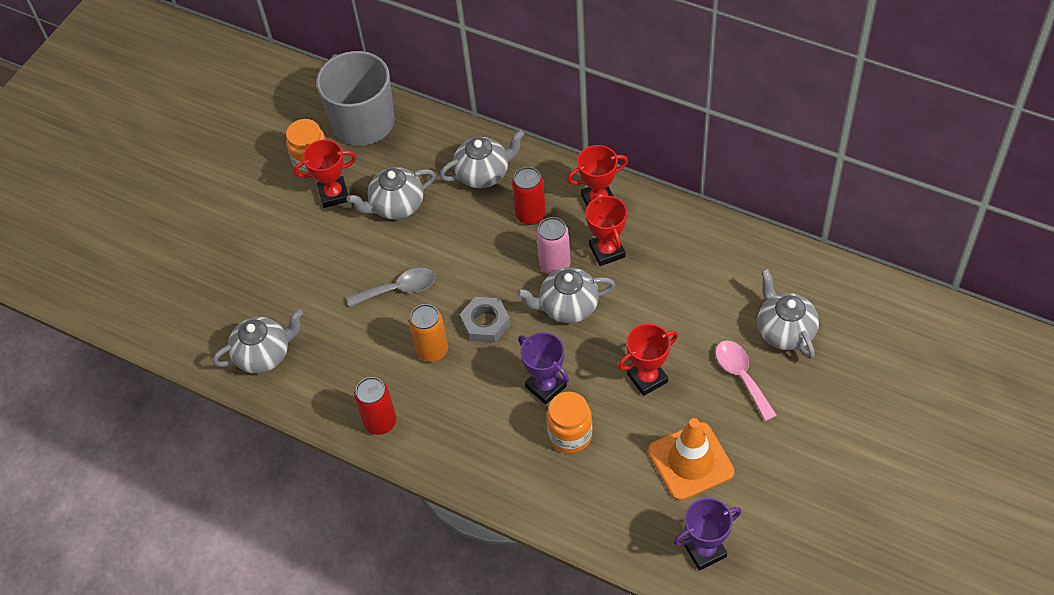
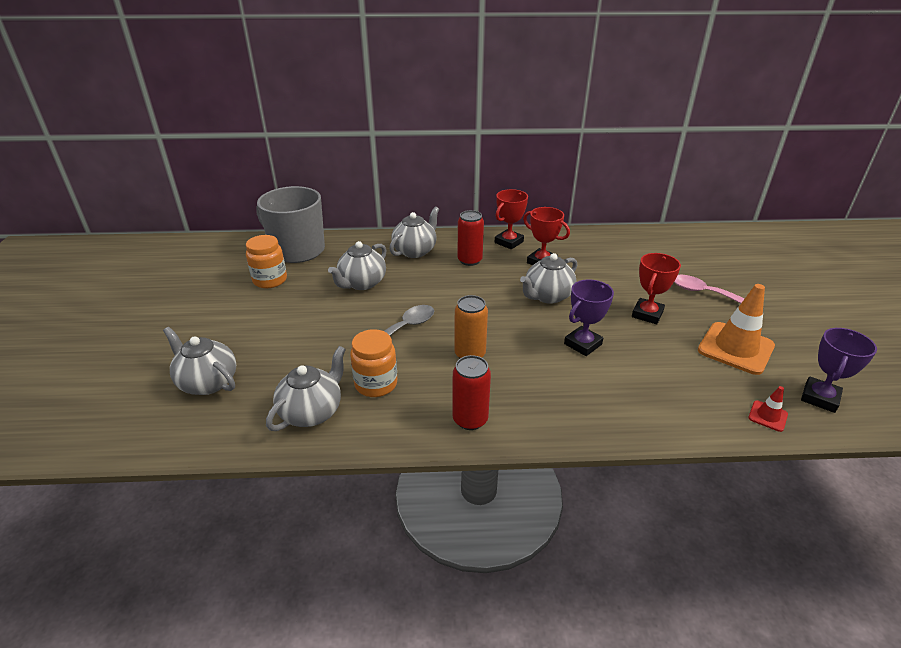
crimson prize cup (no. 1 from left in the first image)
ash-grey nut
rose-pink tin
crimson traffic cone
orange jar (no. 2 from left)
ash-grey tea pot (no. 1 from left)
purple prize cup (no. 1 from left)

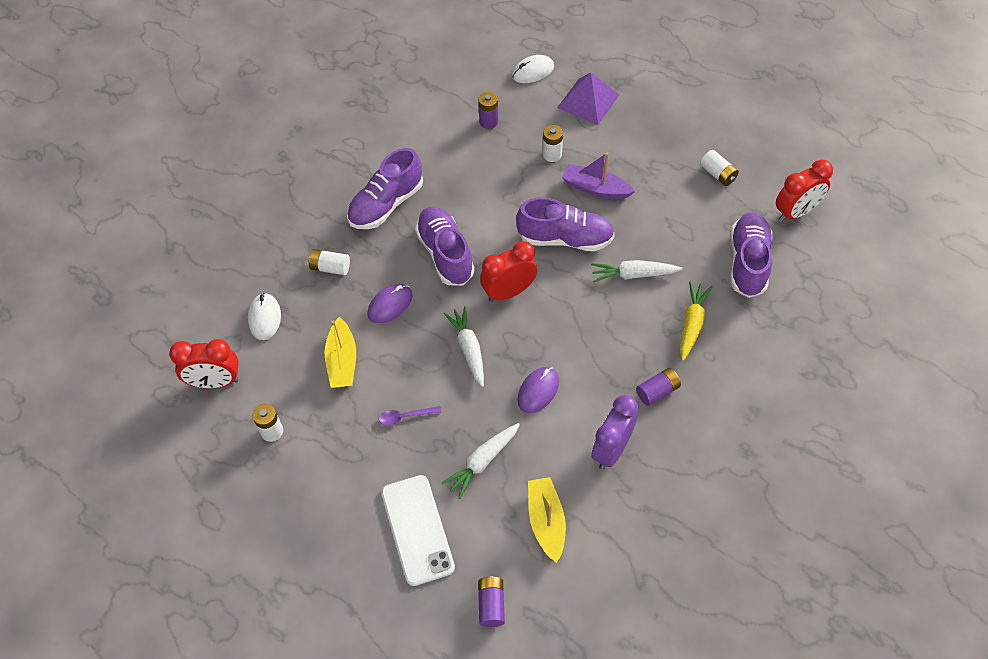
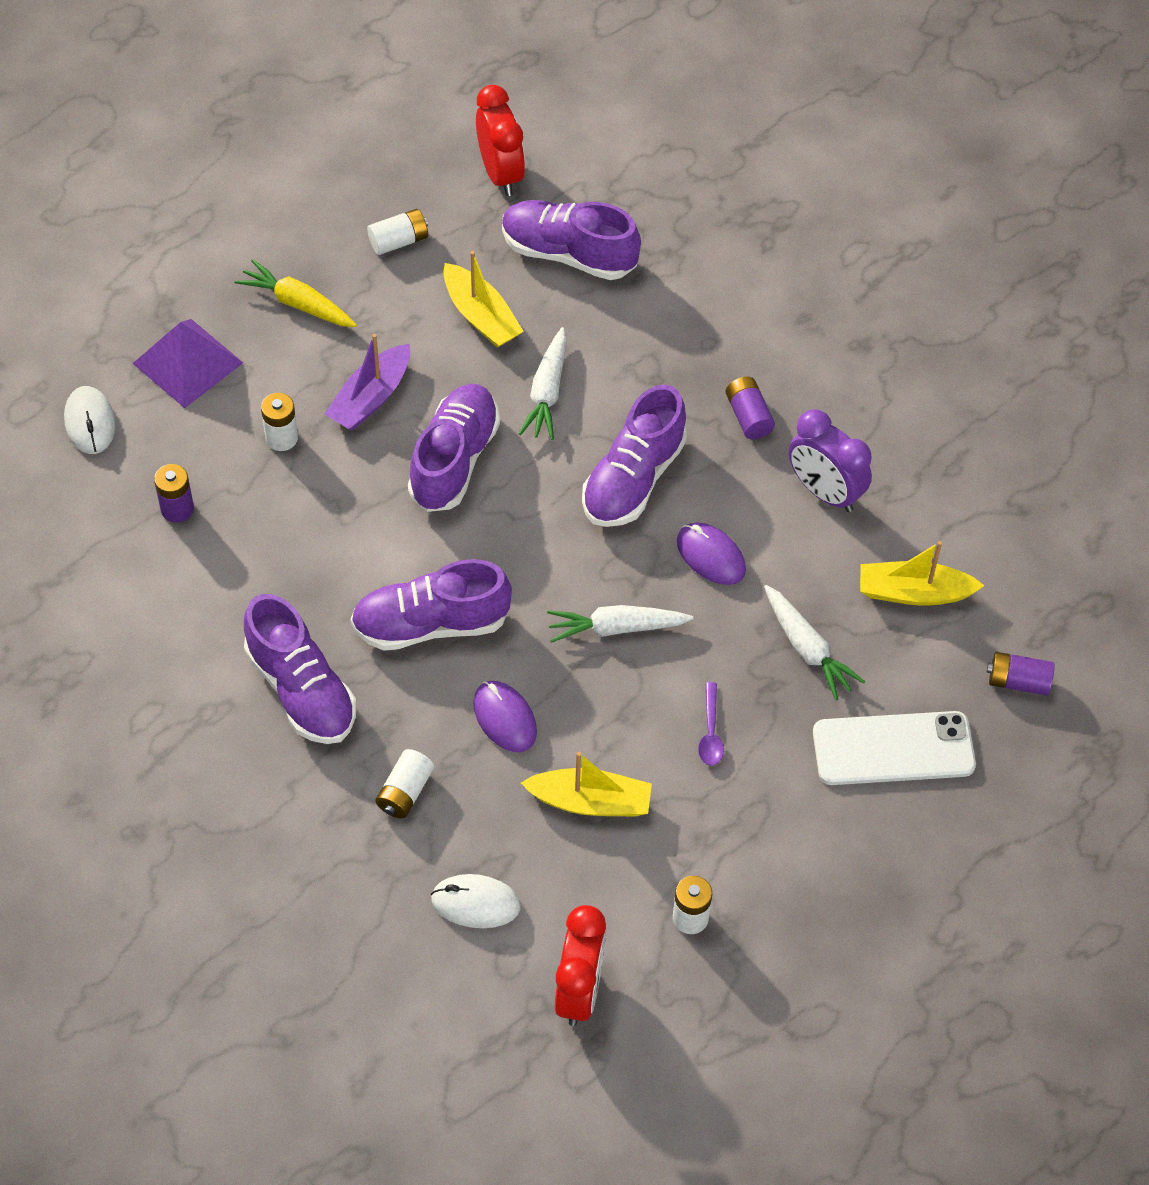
crimson bedside clock (no. 2 from left in the first image)
bright yellow toy boat (no. 1 from left)
purple shoe (no. 5 from left)
bright yellow toy carrot

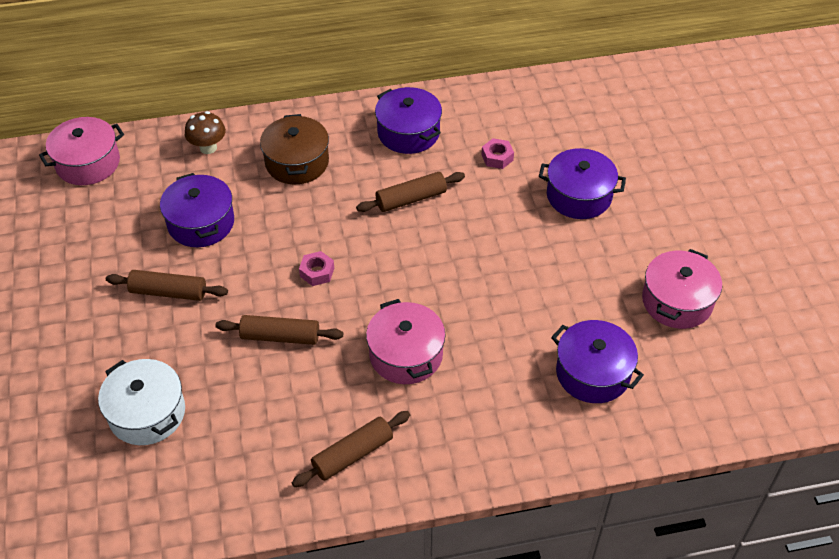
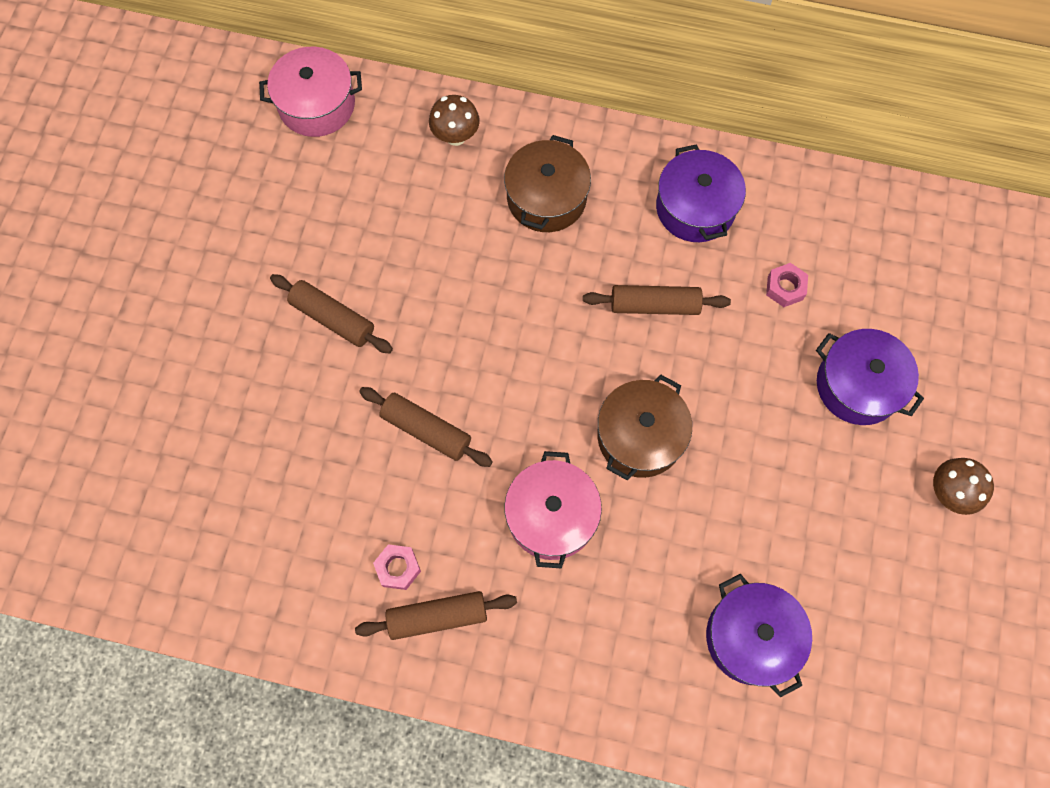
pure white stockpot
purple stockpot (no. 1 from left in the first image)
rose-pink stockpot (no. 3 from left in the first image)
russet stockpot (no. 2 from left)
russet fungus (no. 2 from left)
rose-pink nut (no. 1 from left)

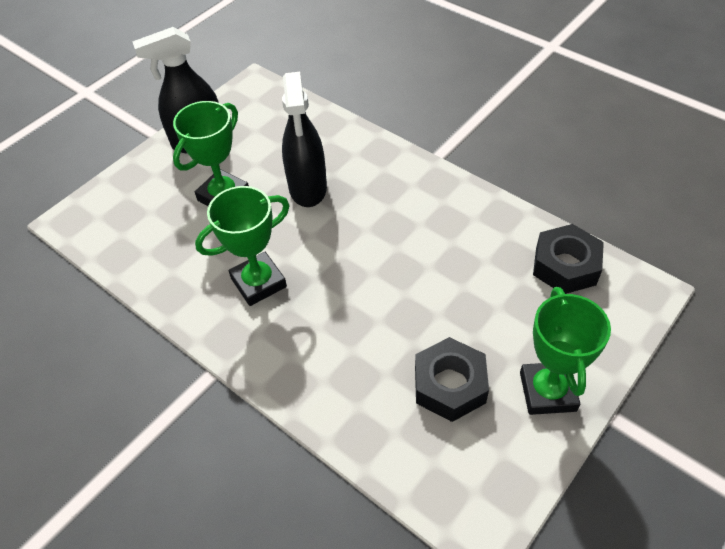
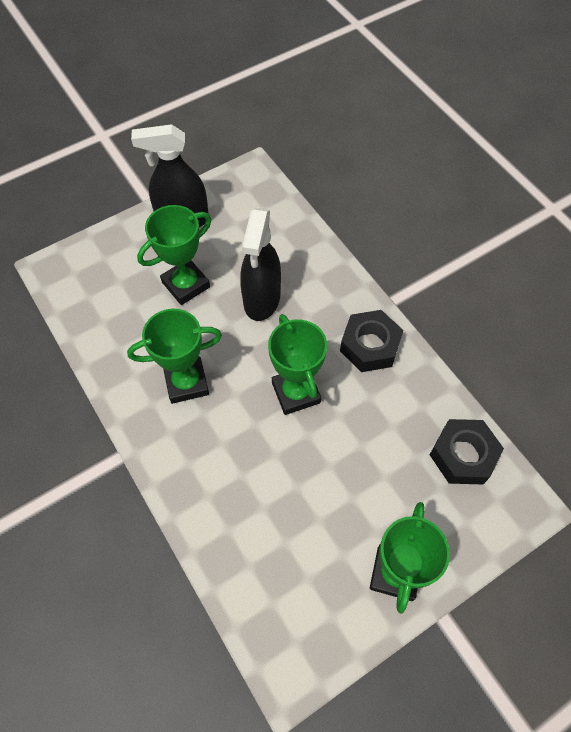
leaf-green prize cup (no. 3 from left)
jet-black nut (no. 1 from left)

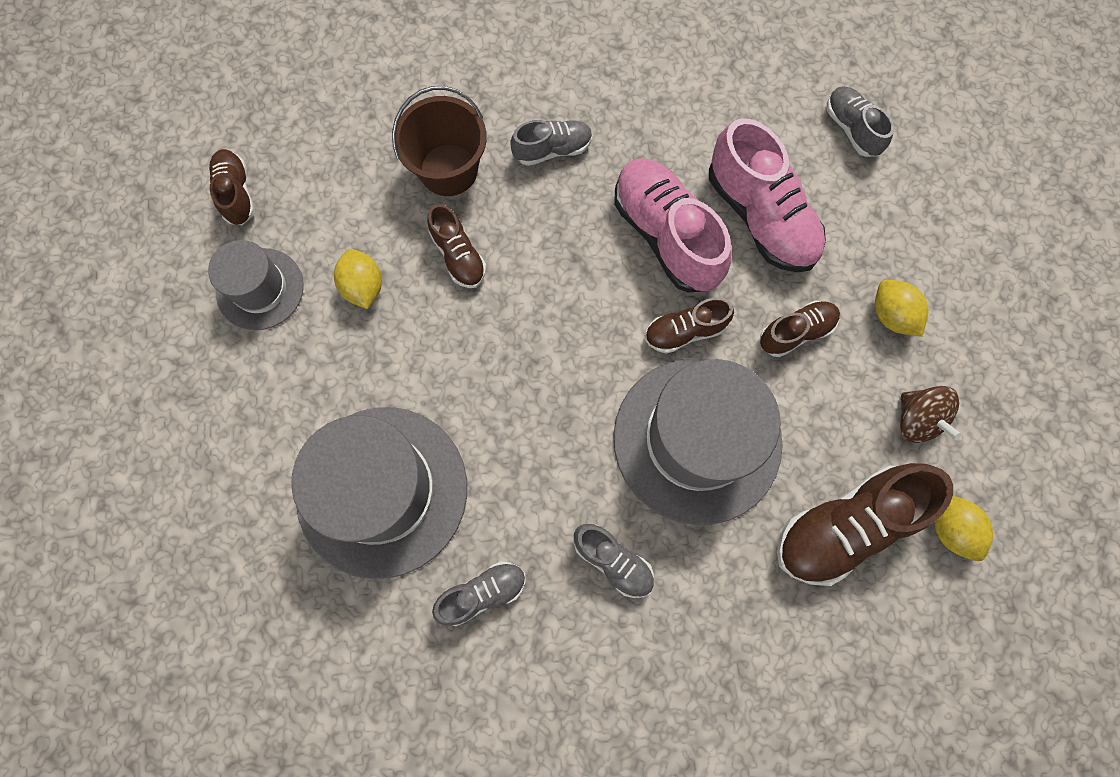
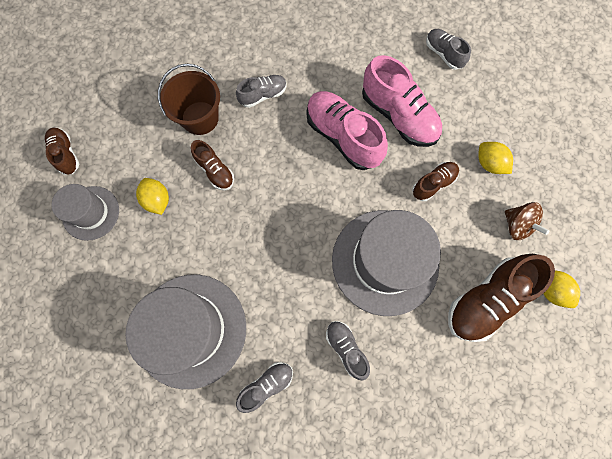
russet shoe (no. 3 from left in the first image)
ash-grey shoe (no. 3 from left)

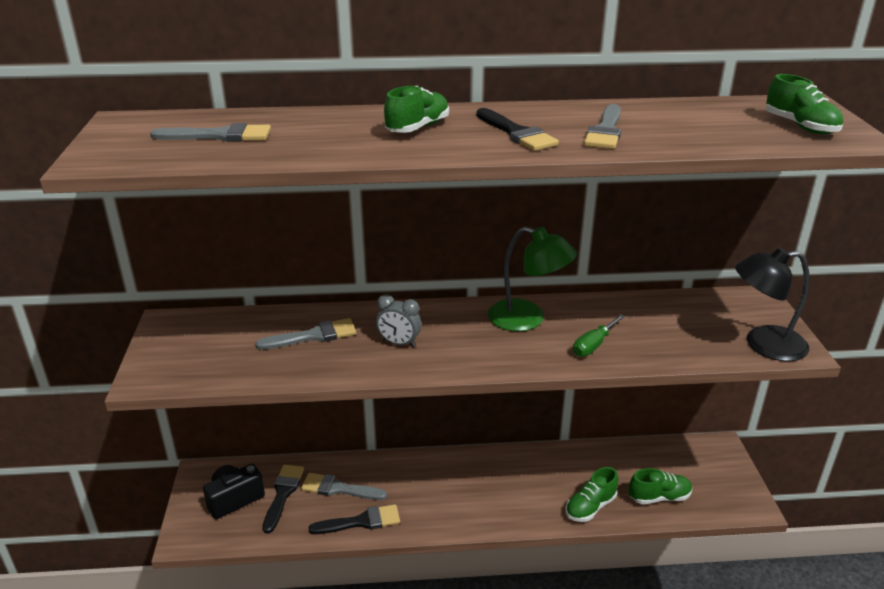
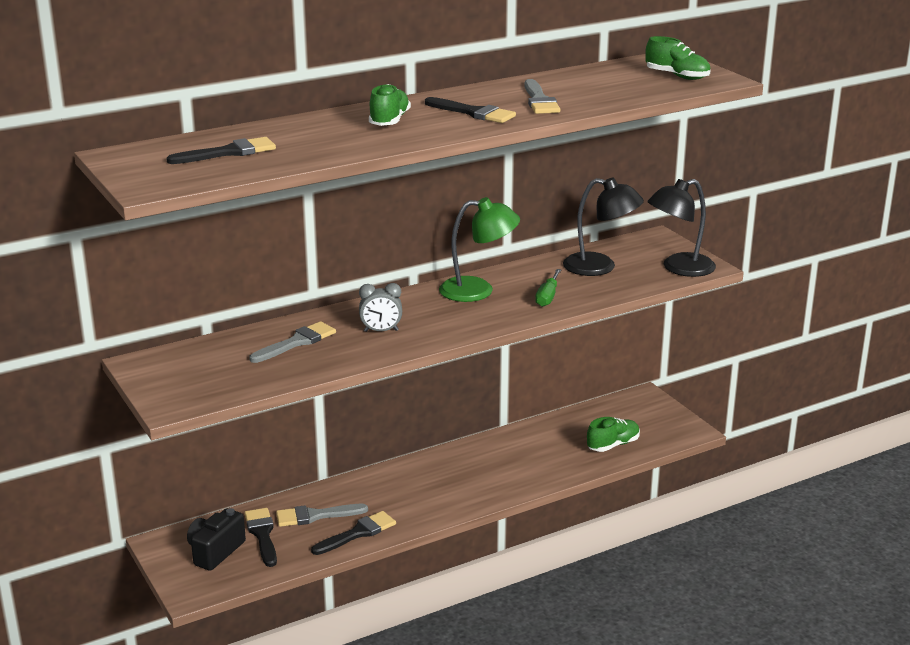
leaf-green shoe (no. 2 from left in the first image)
jet-black lamp (no. 1 from left)
jet-black brush (no. 1 from left)

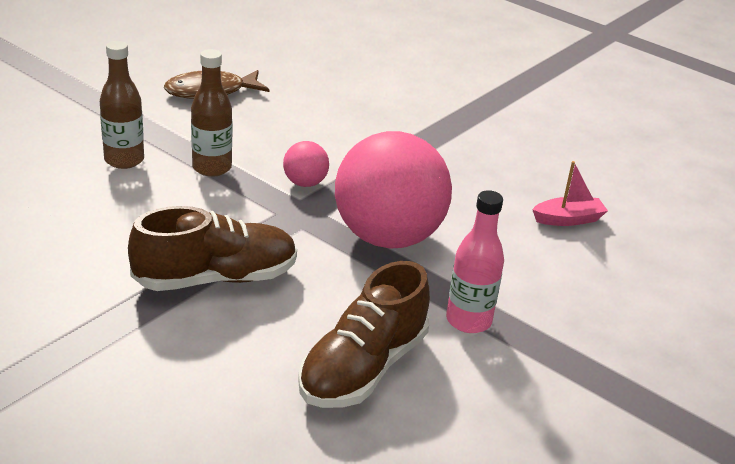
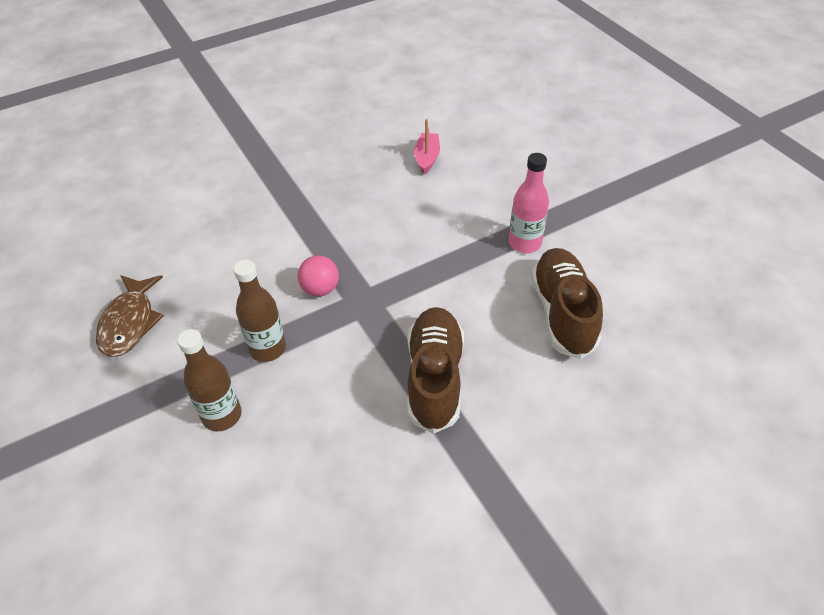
rose-pink sphere (no. 2 from left in the first image)
russet shoe (no. 2 from left)

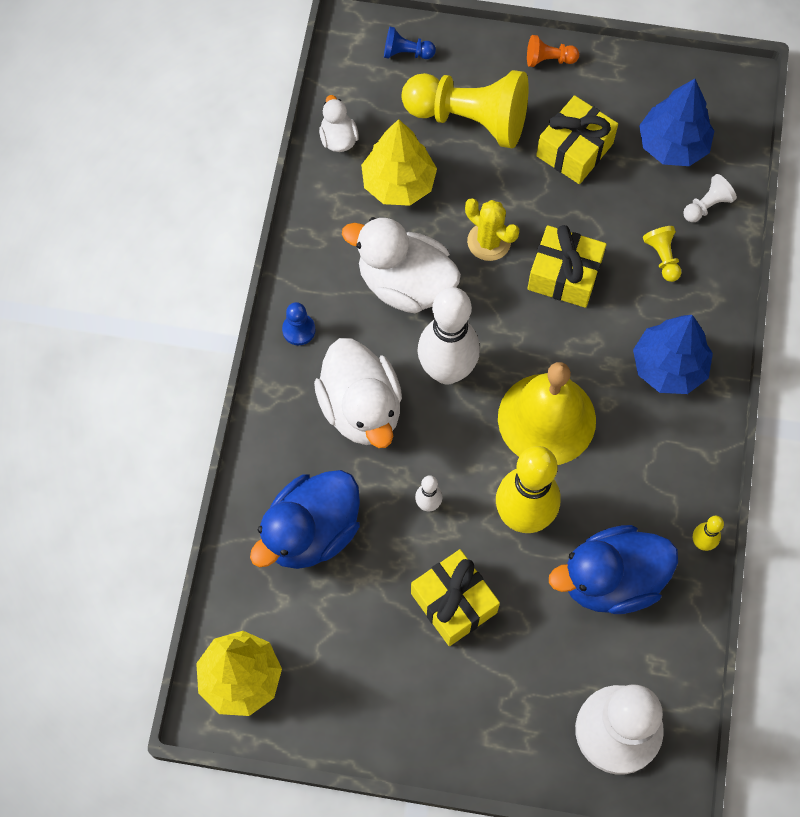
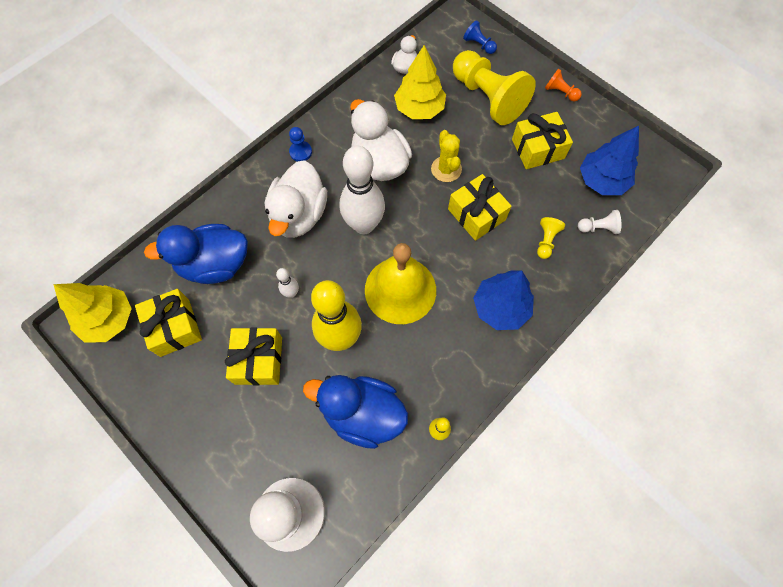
bright yellow present (no. 1 from left)

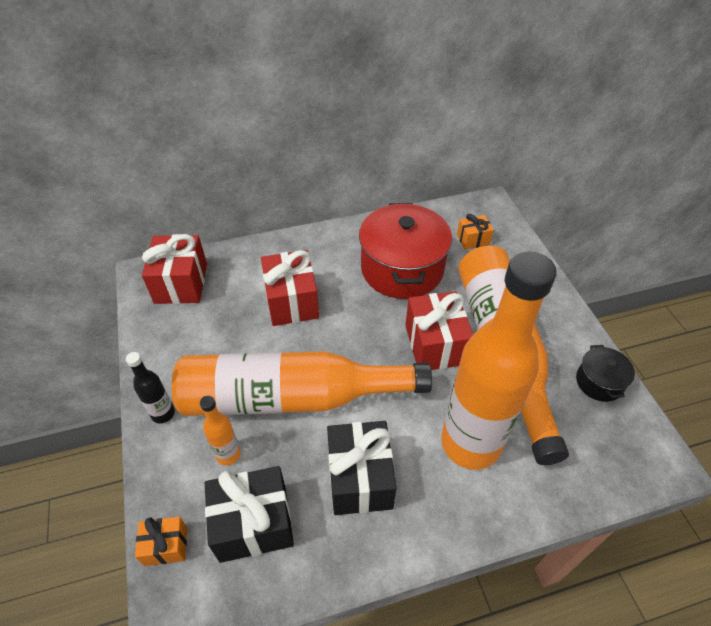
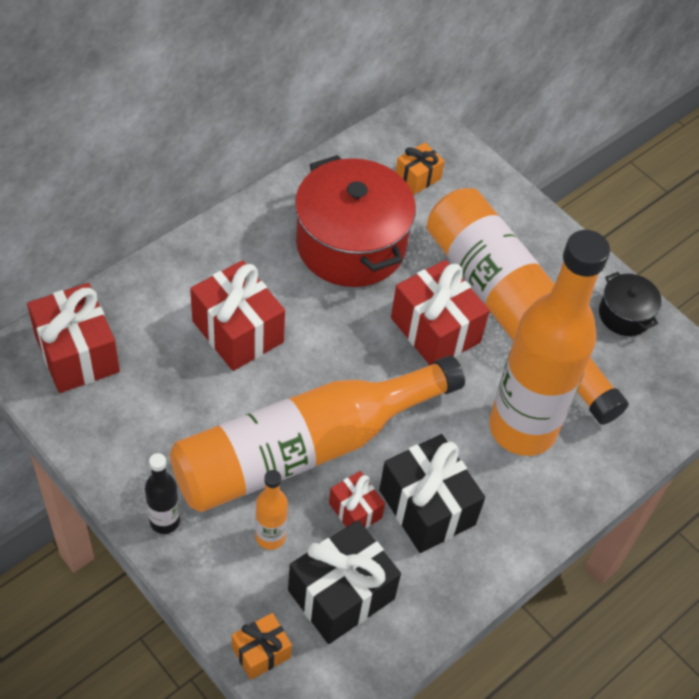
crimson present (no. 3 from left)

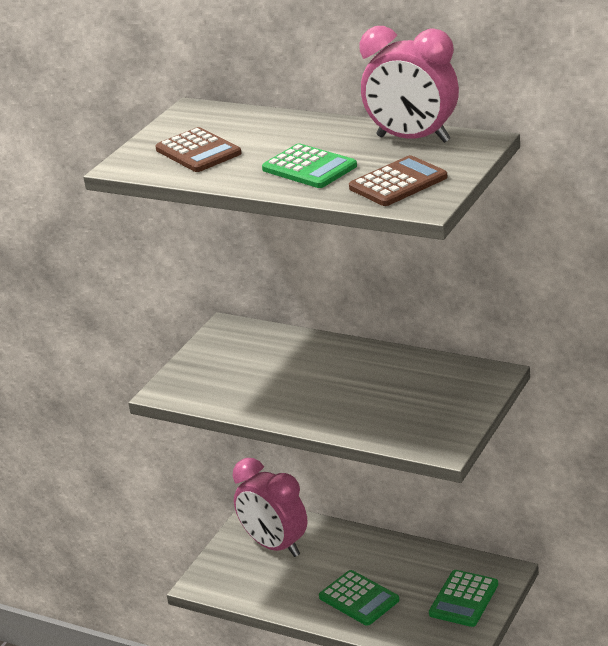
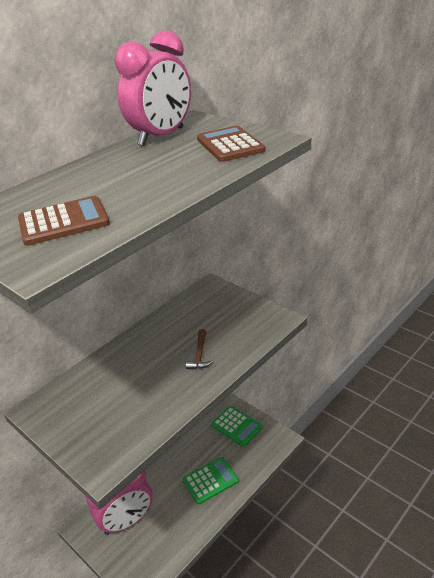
leaf-green pocket calculator (no. 1 from left in the first image)
russet hammer

